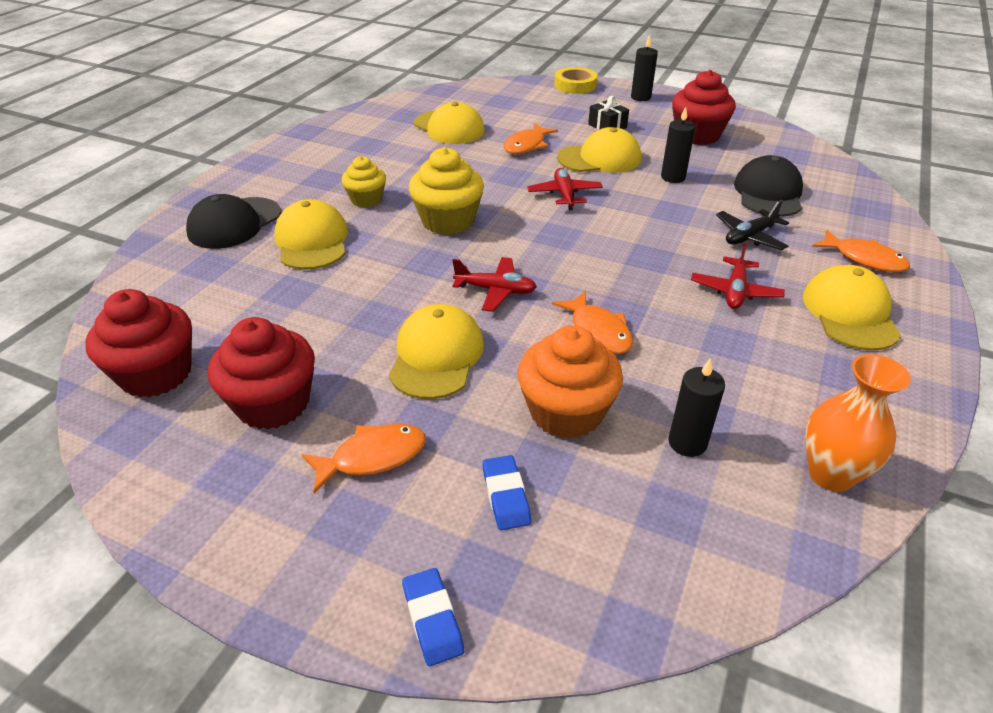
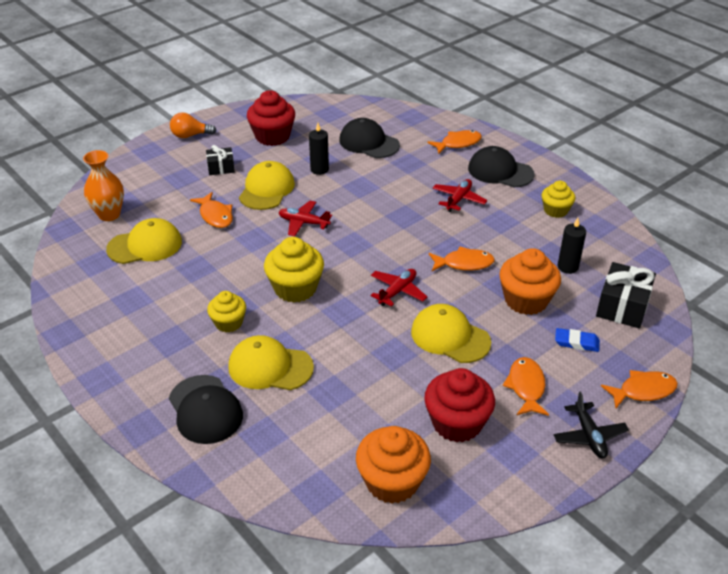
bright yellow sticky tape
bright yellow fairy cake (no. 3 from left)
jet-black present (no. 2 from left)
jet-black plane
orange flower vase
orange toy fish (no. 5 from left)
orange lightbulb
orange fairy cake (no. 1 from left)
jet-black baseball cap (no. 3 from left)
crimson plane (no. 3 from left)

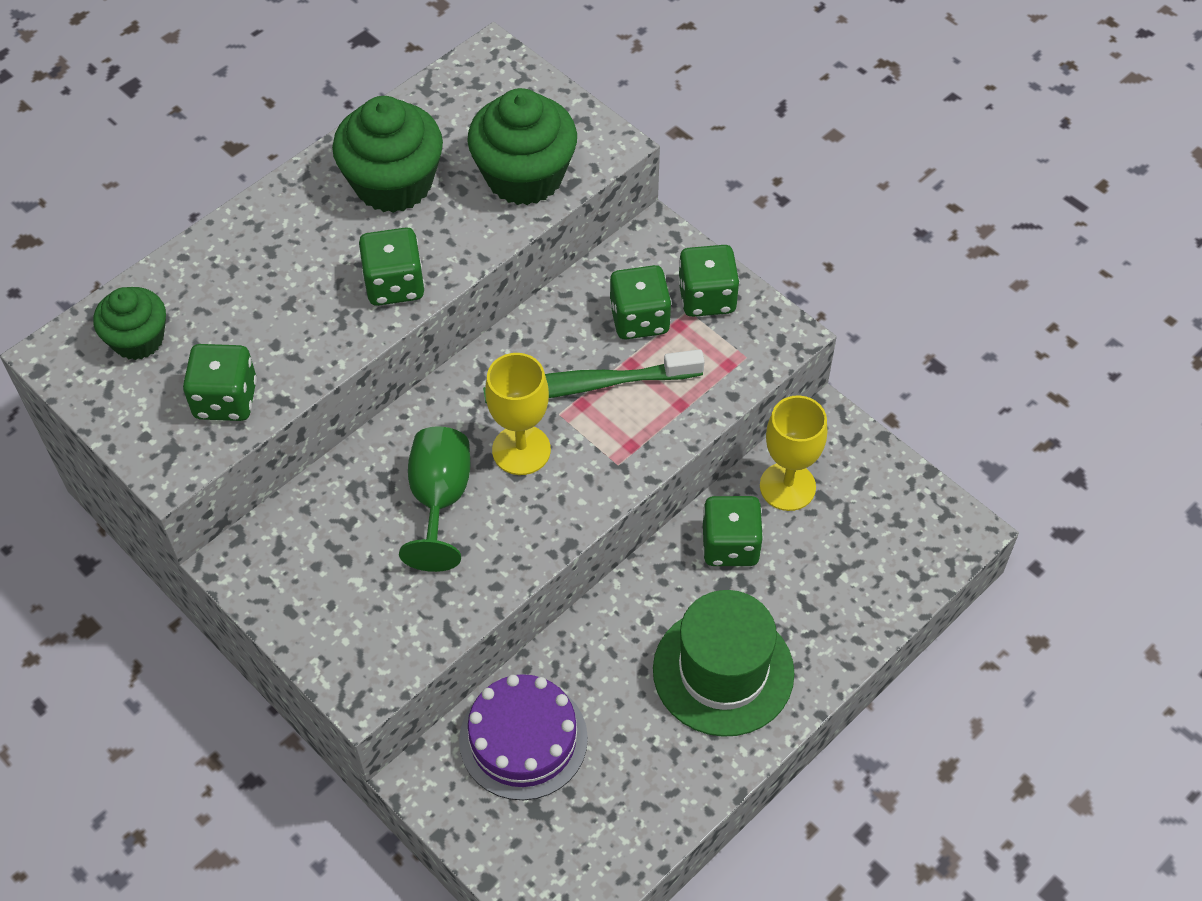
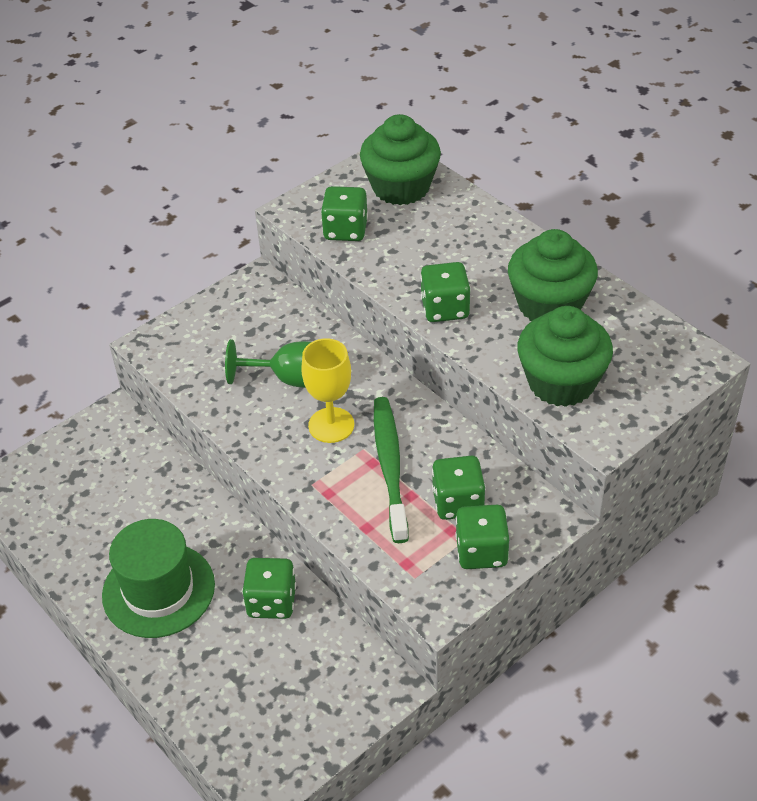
purple gateau
bright yellow wine glass (no. 2 from left in the first image)
leaf-green fairy cake (no. 1 from left)

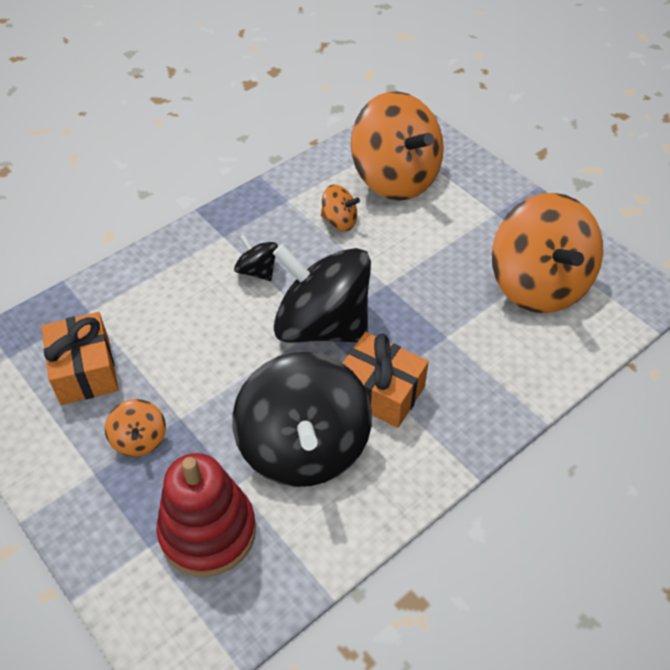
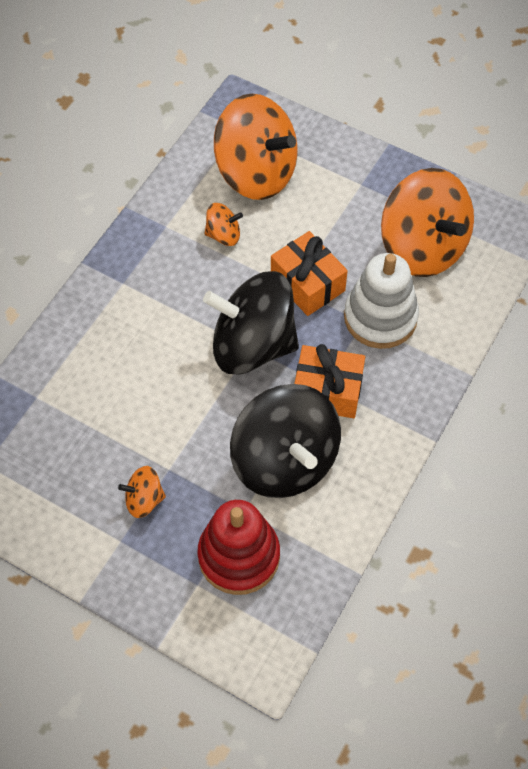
jet-black toy top (no. 1 from left in the first image)
pure white stacking toy
orange present (no. 1 from left)
orange toy top (no. 1 from left)

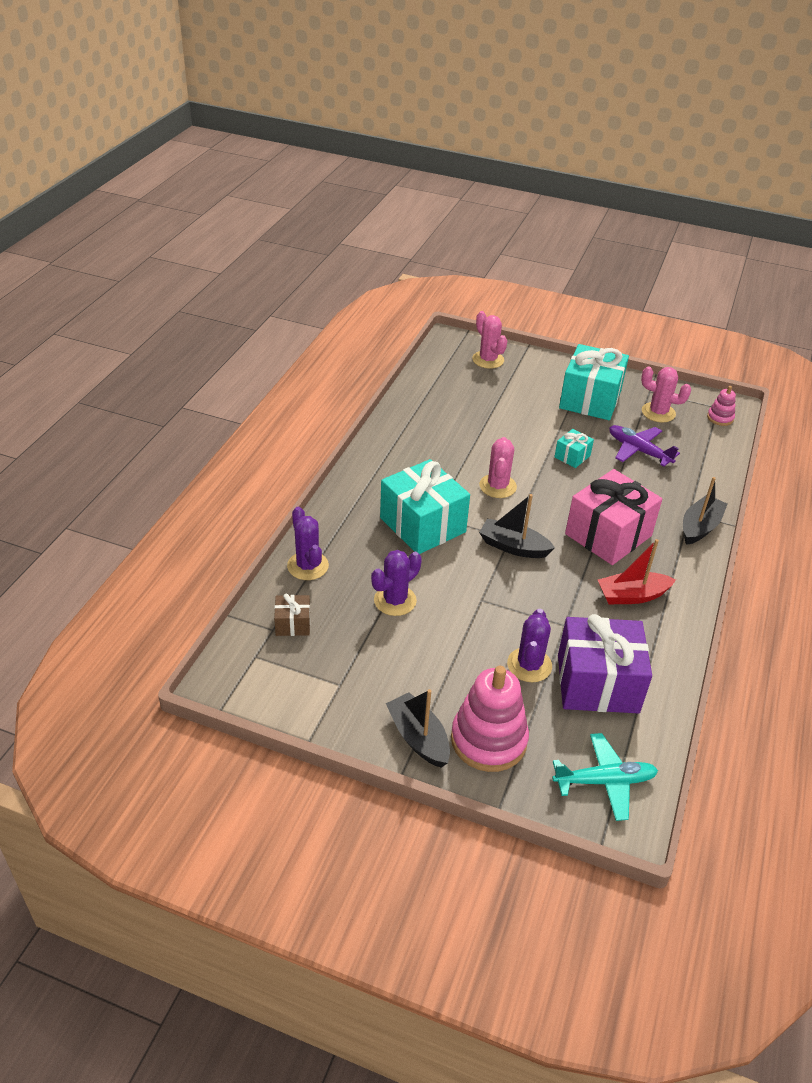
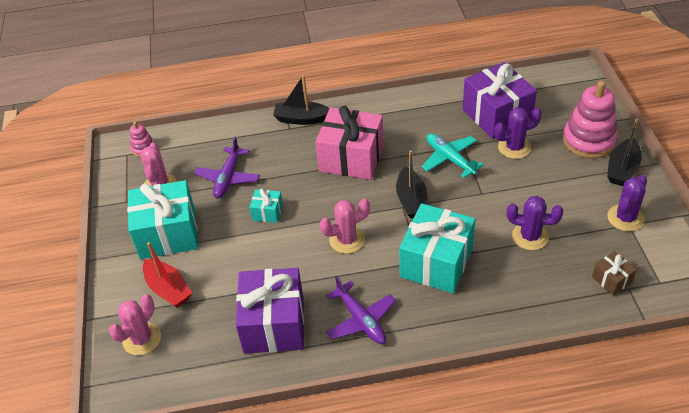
purple present (no. 1 from left)
purple plane (no. 2 from left)
purple saguaro cactus (no. 3 from left)
aqua plane
crimson toy boat

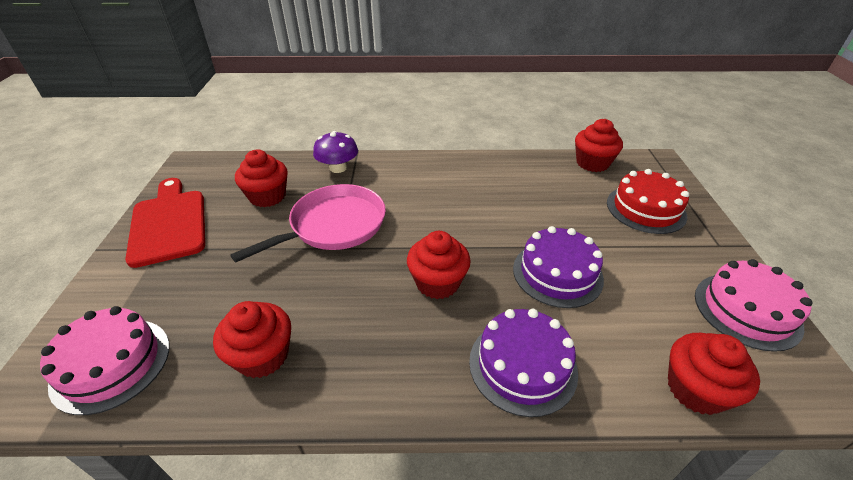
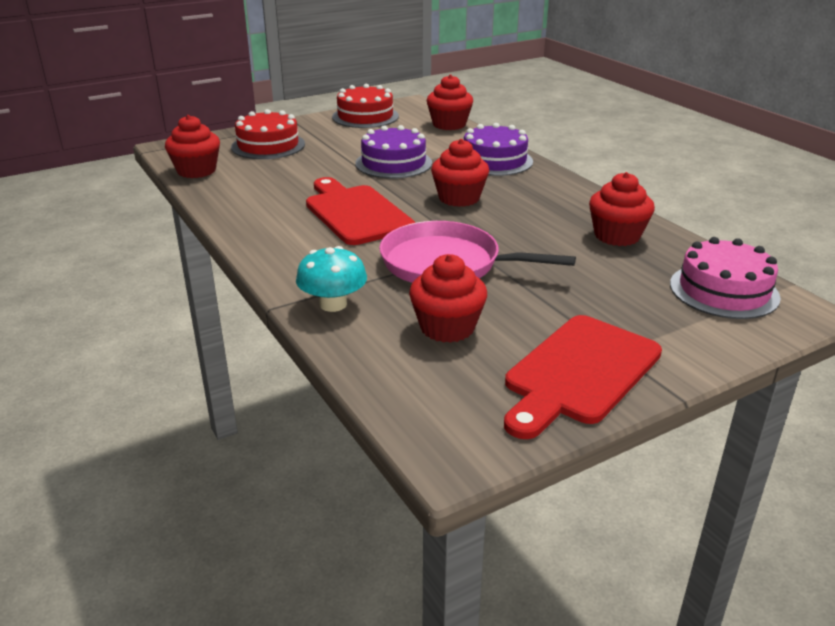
crimson bread board (no. 1 from left)
aqua fungus
crimson gateau (no. 2 from left)

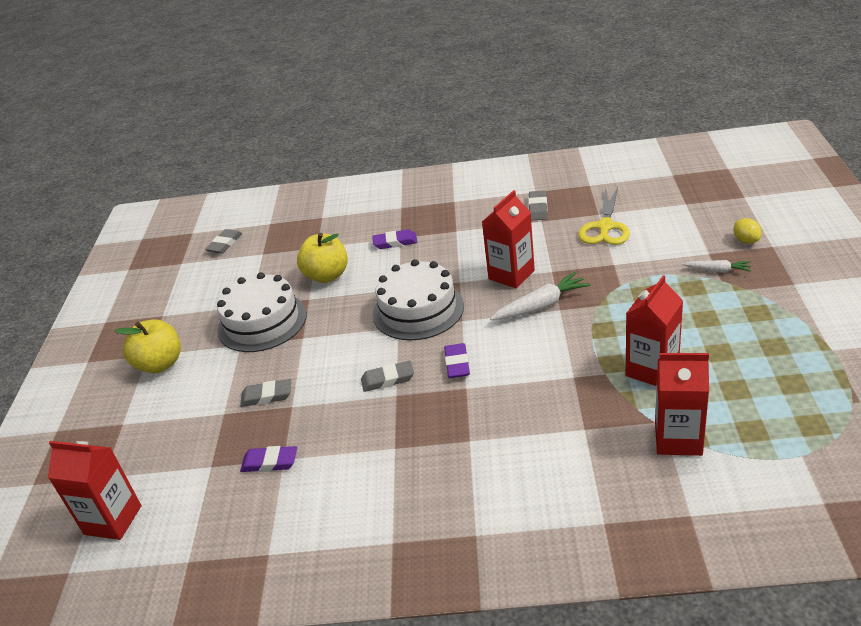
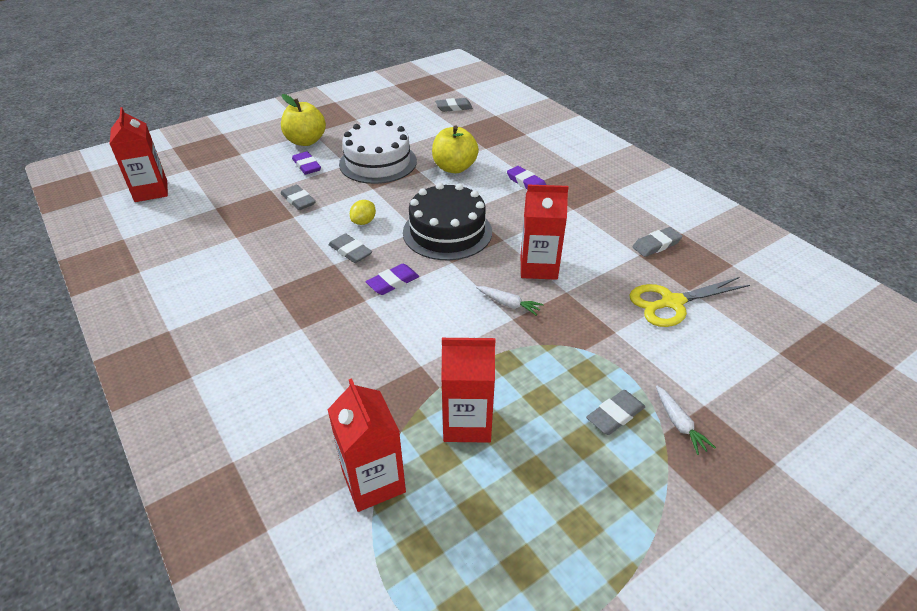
ash-grey pencil eraser (no. 4 from left)
purple pencil eraser (no. 1 from left)
bright yellow lemon
jet-black gateau
pure white toy carrot (no. 1 from left)

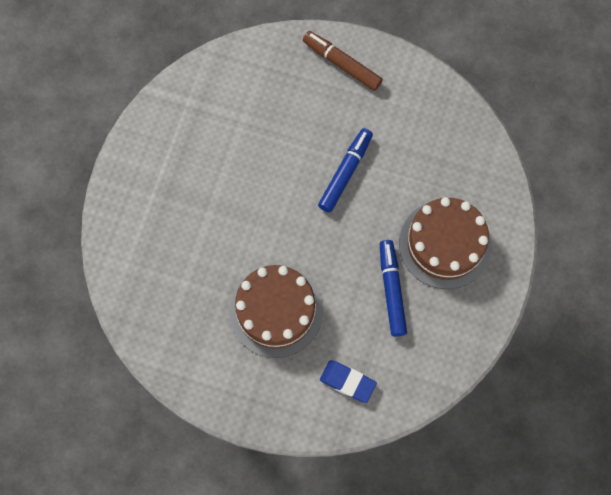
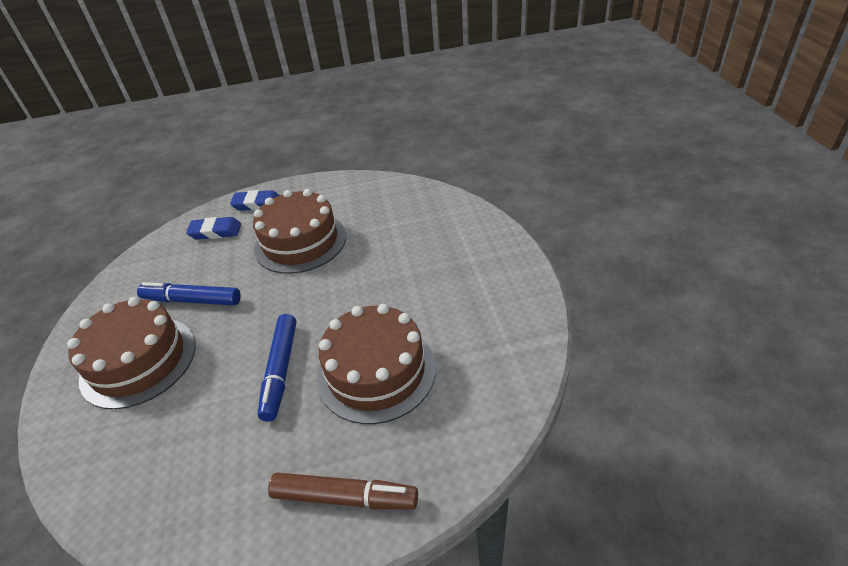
cobalt pencil eraser (no. 2 from left)
russet gateau (no. 3 from left)
cobalt marker (no. 1 from left)

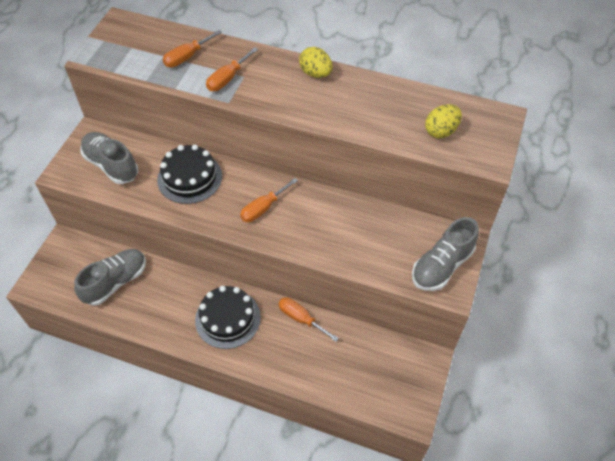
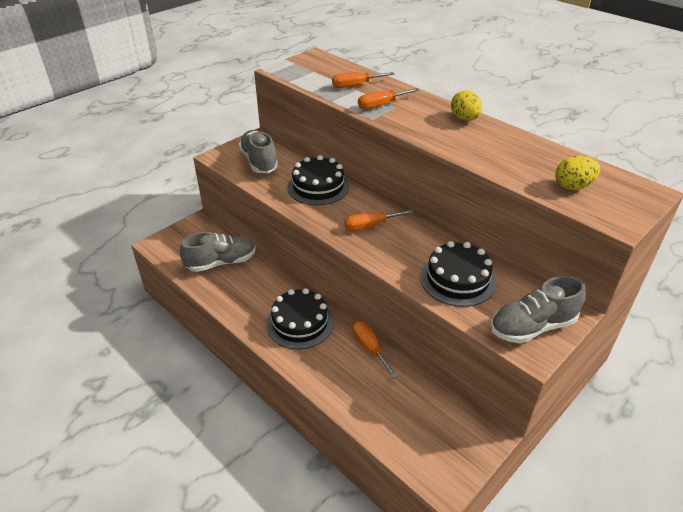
jet-black gateau (no. 3 from left)

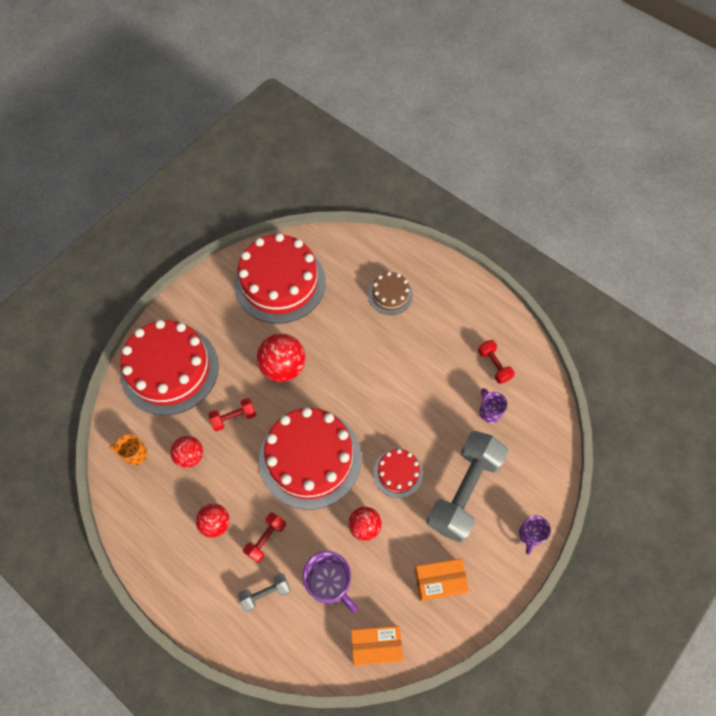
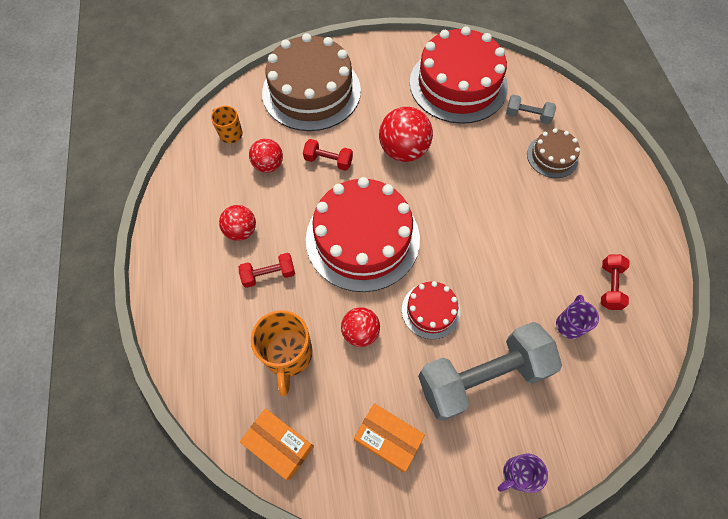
ash-grey hand weight (no. 2 from left)
russet gateau (no. 1 from left)
orange mug (no. 2 from left)

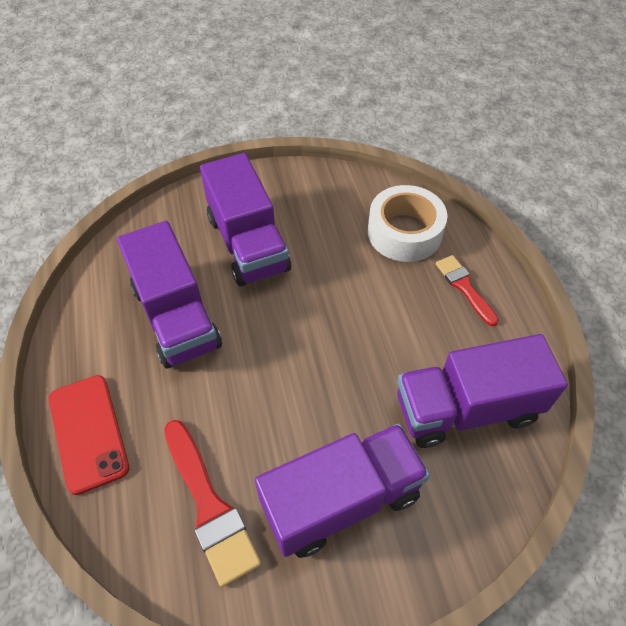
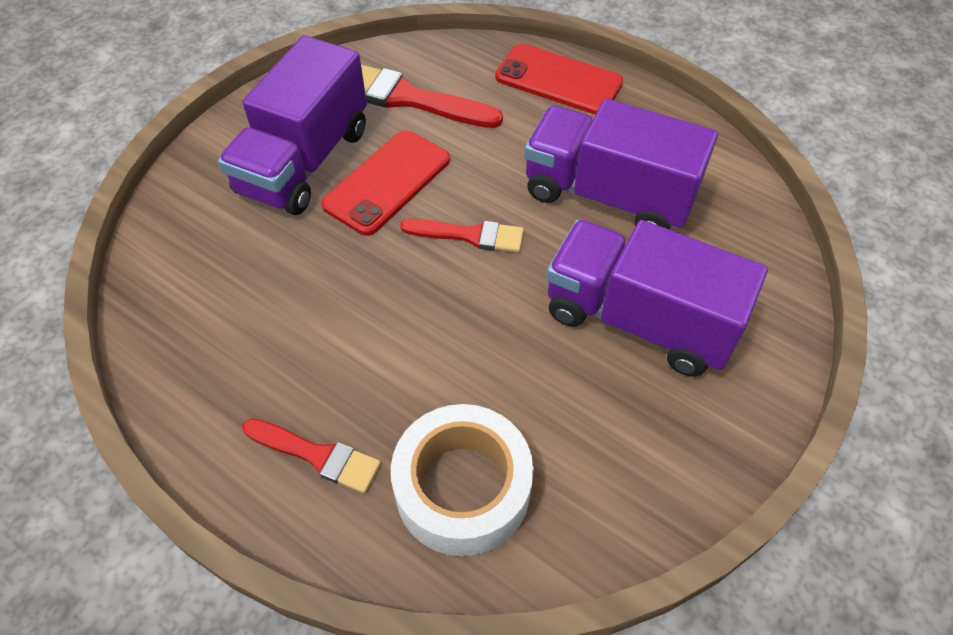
purple lorry (no. 4 from left in the first image)
crimson mobile phone (no. 1 from left)
crimson brush (no. 3 from left)

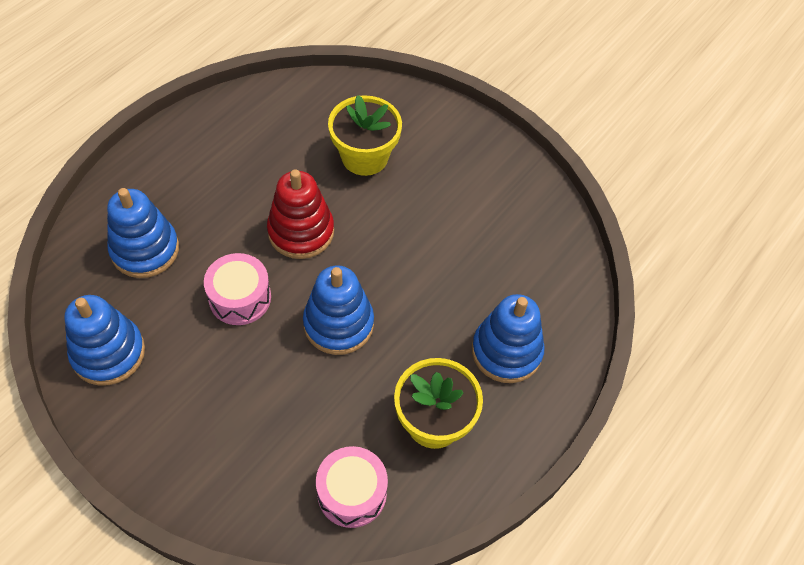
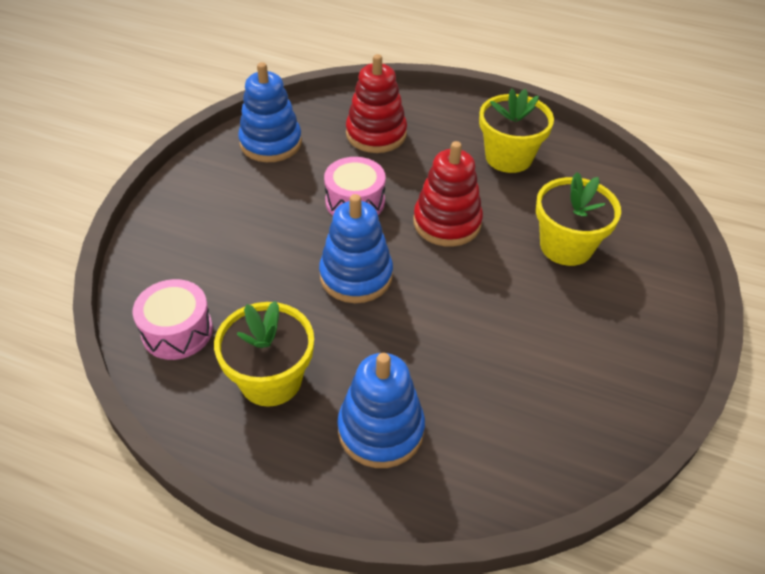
bright yellow plant pot (no. 2 from left)
crimson stacking toy (no. 1 from left)

